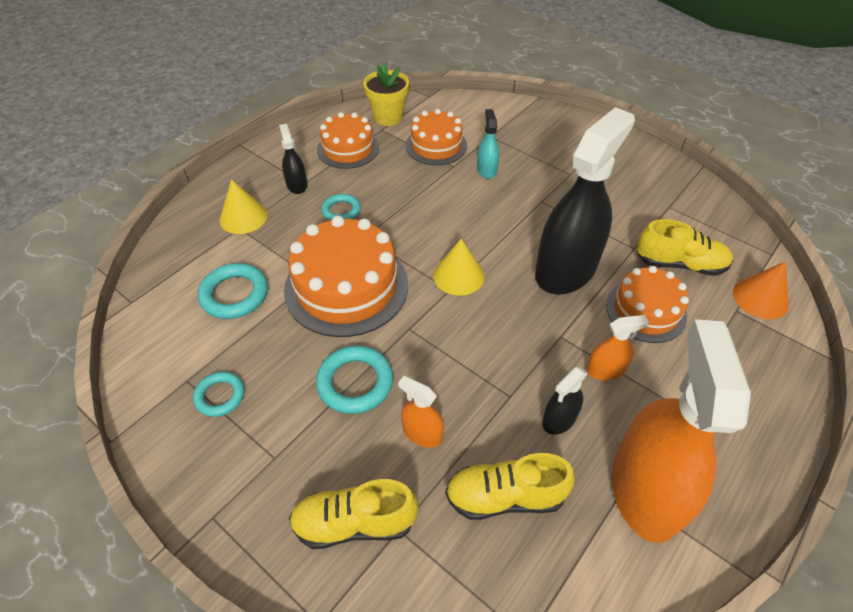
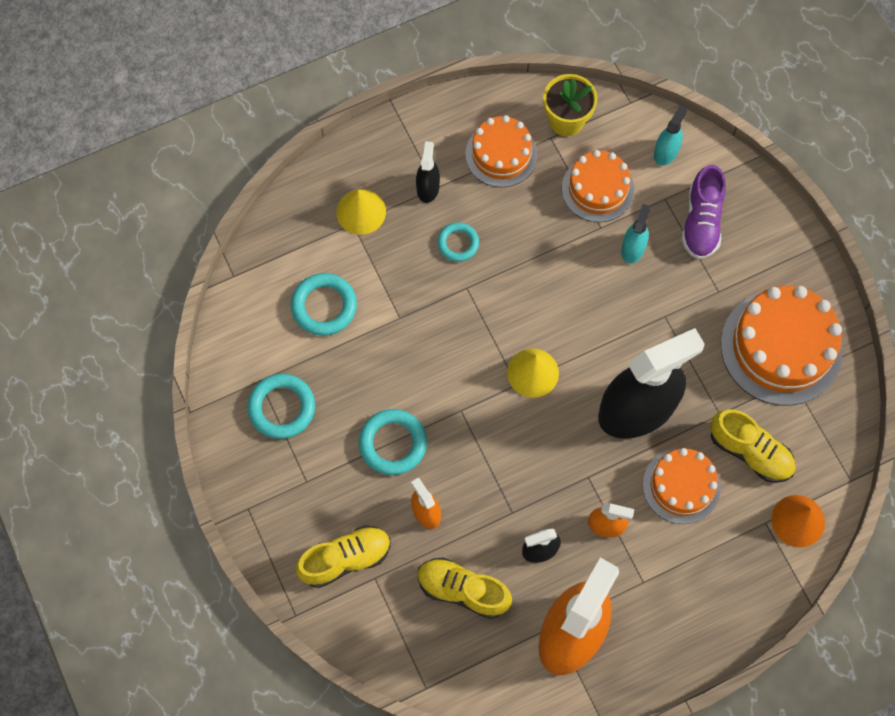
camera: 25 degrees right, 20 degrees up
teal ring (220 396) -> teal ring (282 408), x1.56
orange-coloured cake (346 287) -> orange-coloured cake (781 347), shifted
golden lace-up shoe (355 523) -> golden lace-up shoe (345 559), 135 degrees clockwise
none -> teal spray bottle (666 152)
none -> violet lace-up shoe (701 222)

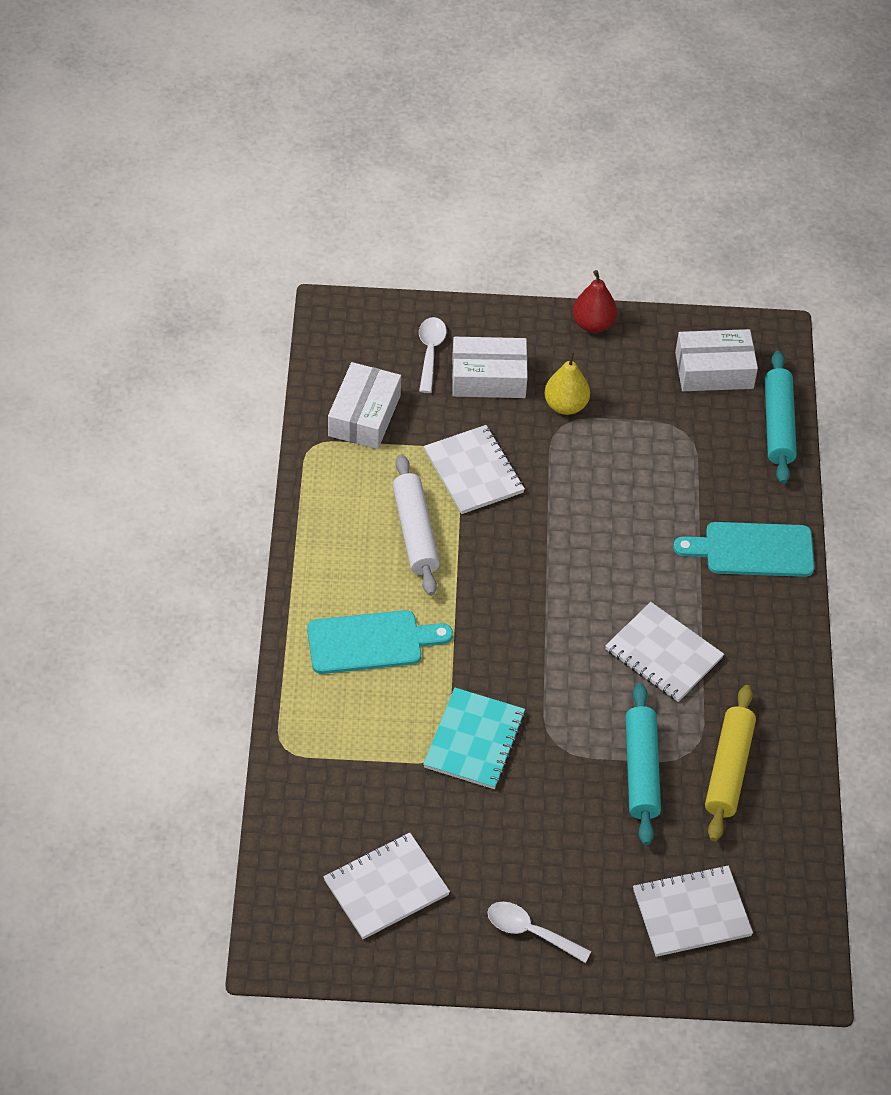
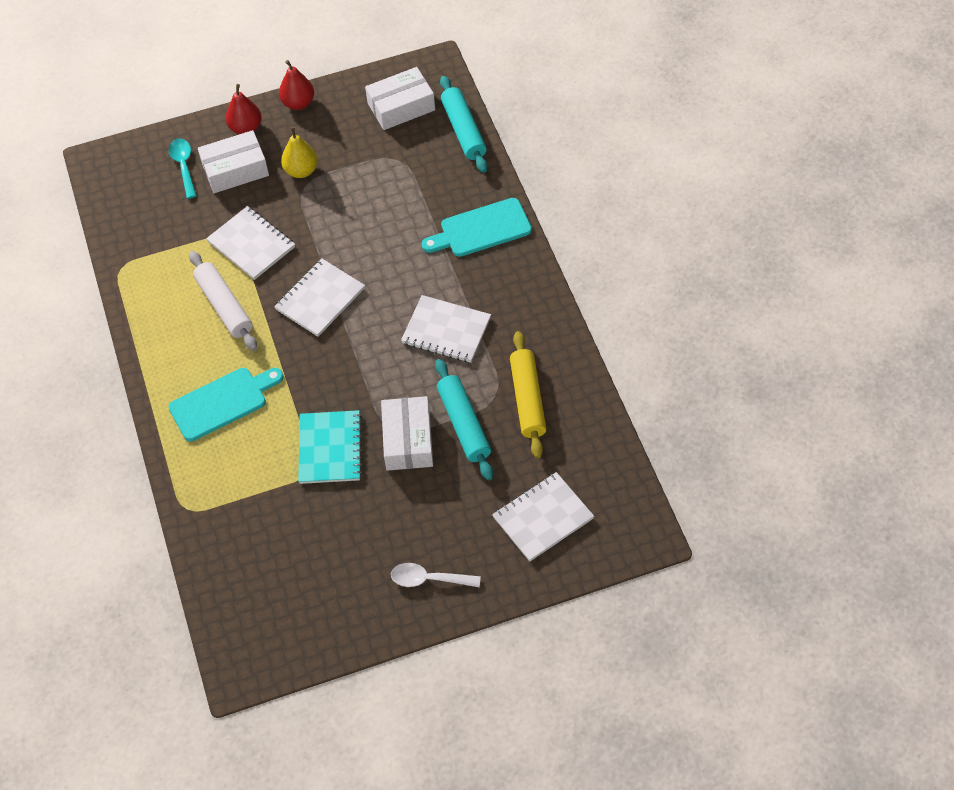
camera: 15 degrees left, 5 degrees up
white exercise book (386 888) -> white exercise book (320 299), shifted
white parcel (364 415) -> white parcel (408 440), shifted
white spoon (430 352) -> teal spoon (184 166)
none -> crimson pear (246 128)

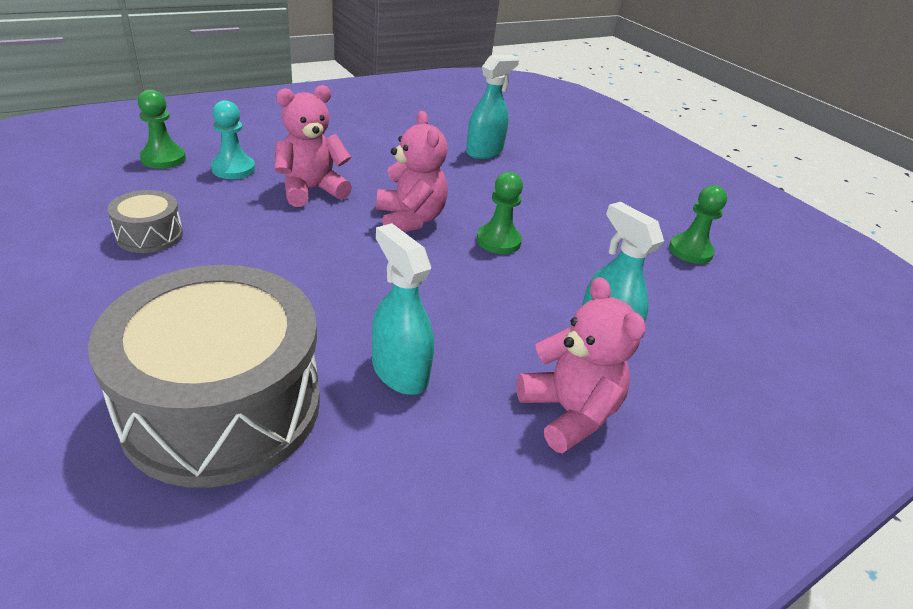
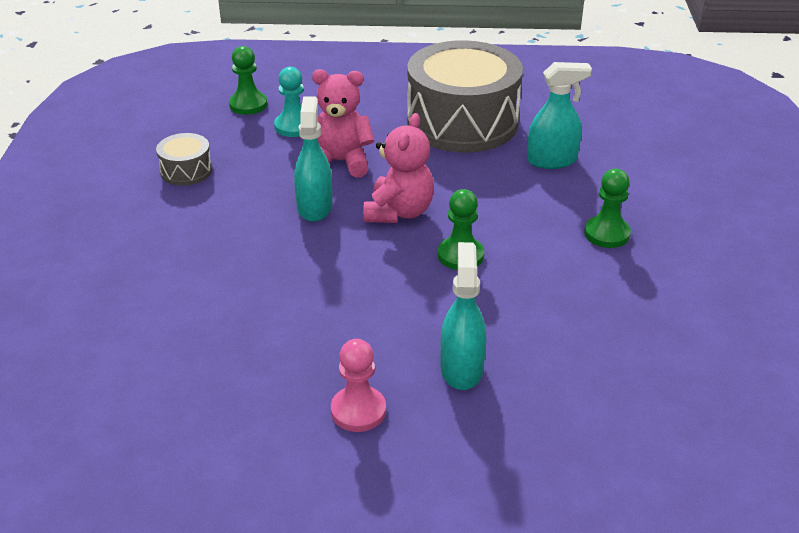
camera: 40 degrees right, 0 degrees up
gray toy drum (223 406) -> gray toy drum (462 122), shifted
teal spray bottle (399 371) -> teal spray bottle (314 207), shifted
rose-pink teddy bear (568 413) -> rose-pink game pawn (358 411)
green game pawn (690 251) -> green game pawn (606 234), shifted

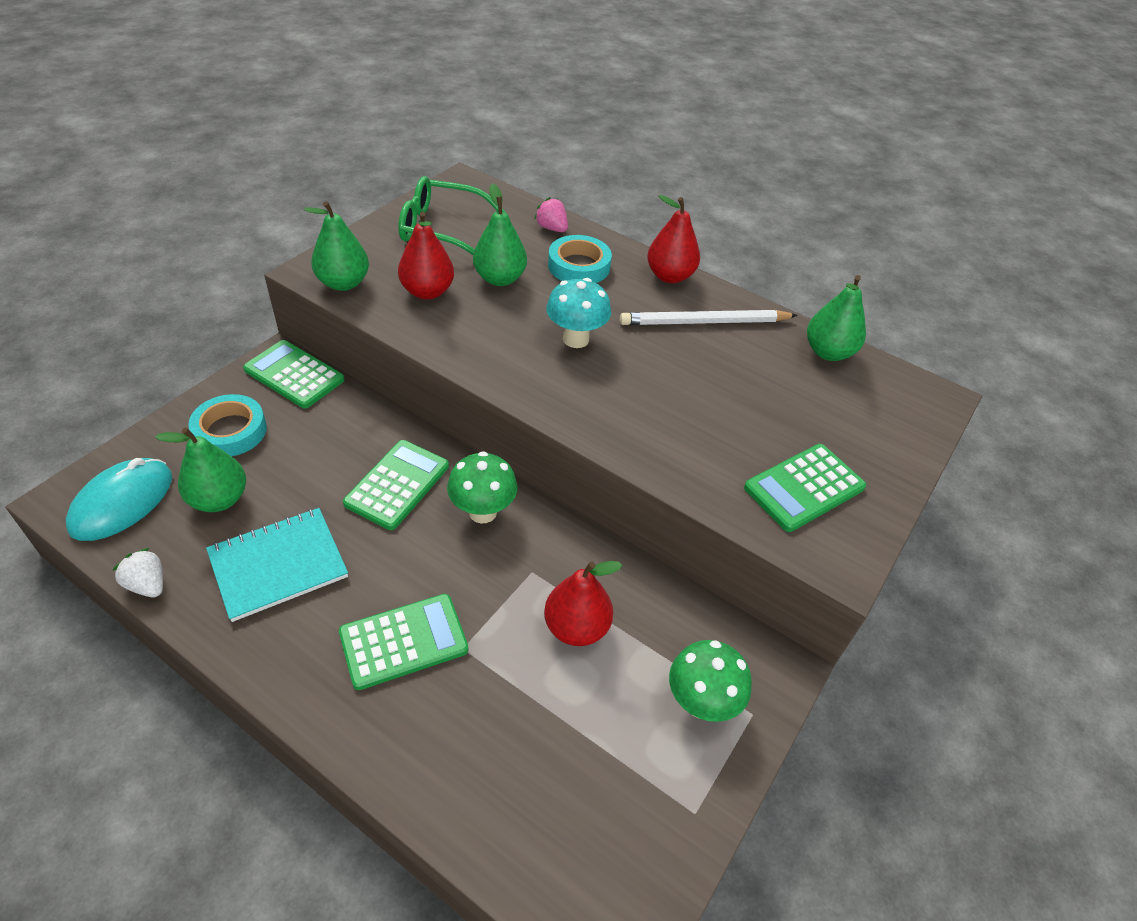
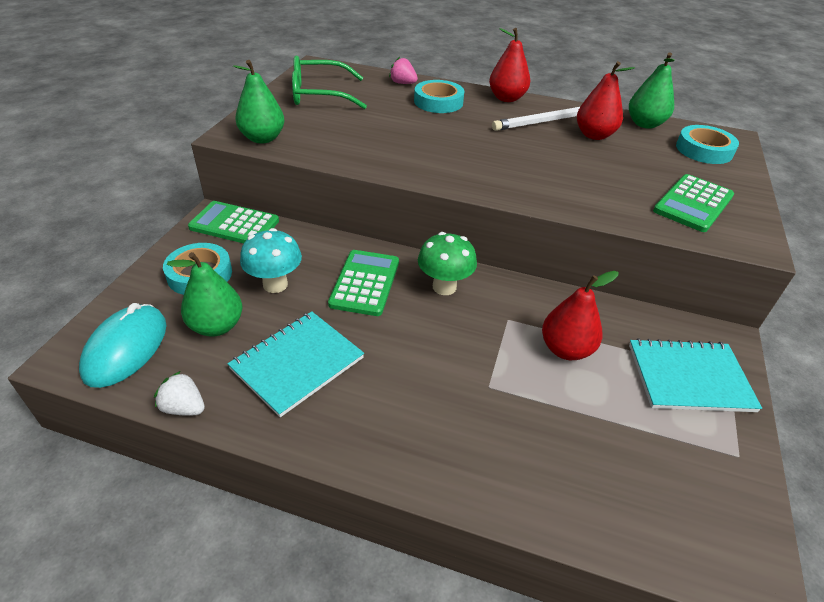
camera: 15 degrees left, 5 degrees down
green calculator (404 641) -> none
crimson pear (427 292) -> crimson pear (594 135), shifted
green pear (500 279) -> none
teal mushroom (575 339) -> teal mushroom (275 284), shifted
green mushroom (700 703) -> teal exercise book (689 377)
none -> teal sticky tape (704 150)

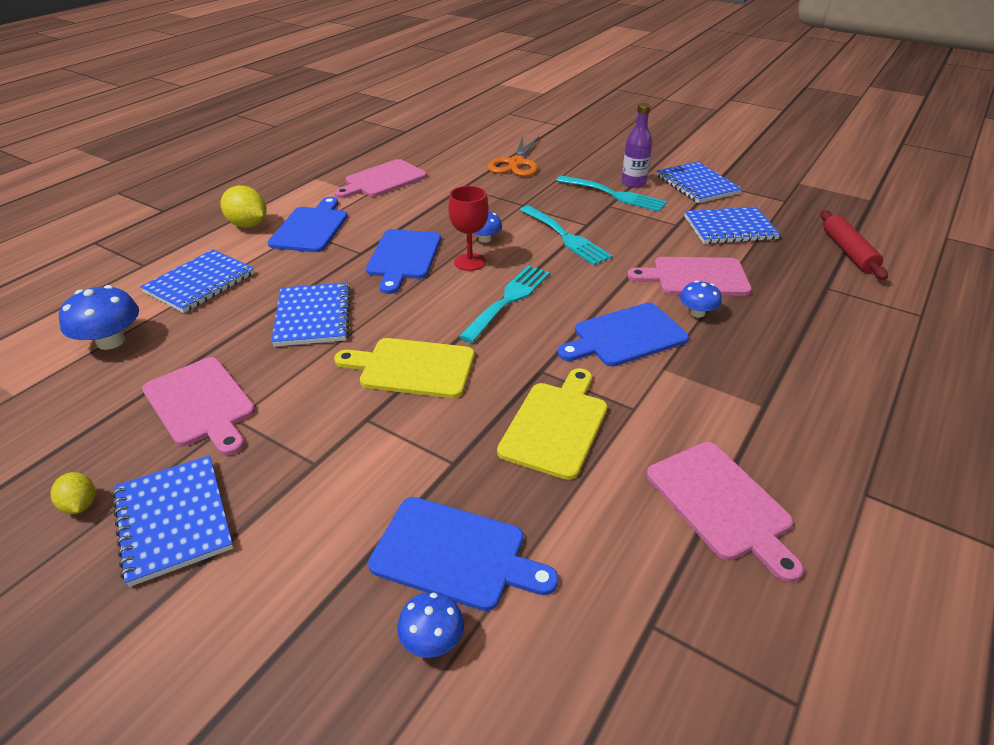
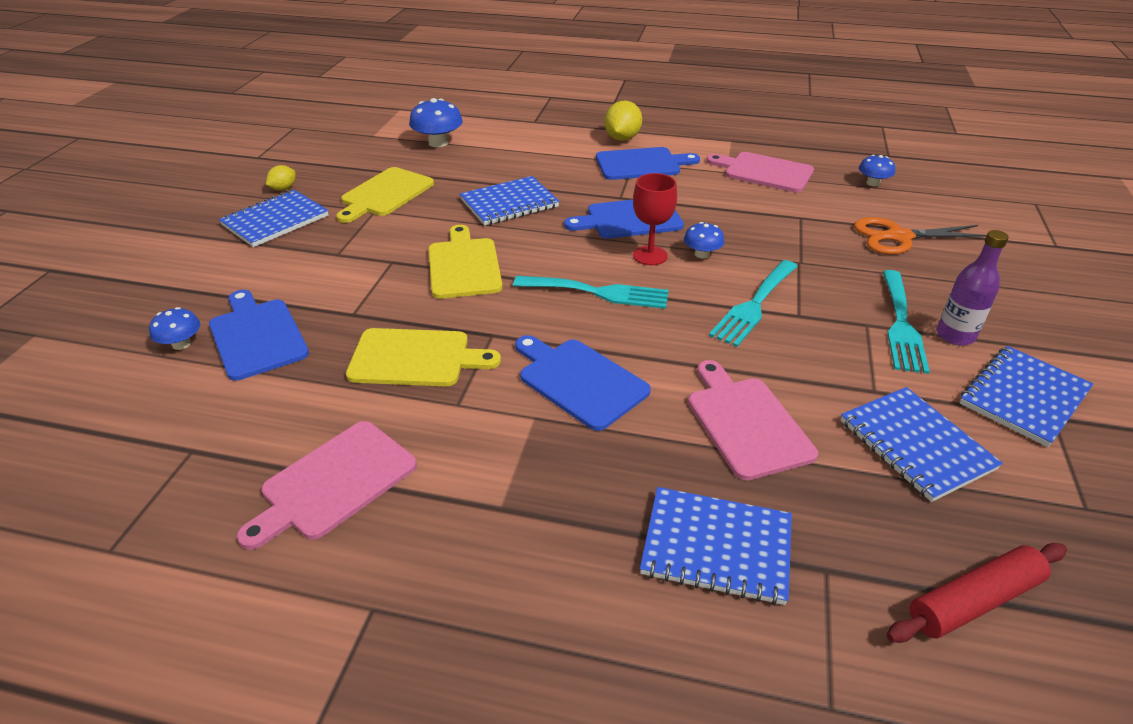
camera: 70 degrees right, 0 degrees up
cobalt exercise book (200 283) -> cobalt exercise book (716 547), shifted
rose-pink cutting board (201 404) -> golden cutting board (385 194)
cobalt cutting board (454 554) -> cobalt cutting board (257 336), 150 degrees clockwise
cobalt mushroom (697 313) -> cobalt mushroom (873 183), shifted

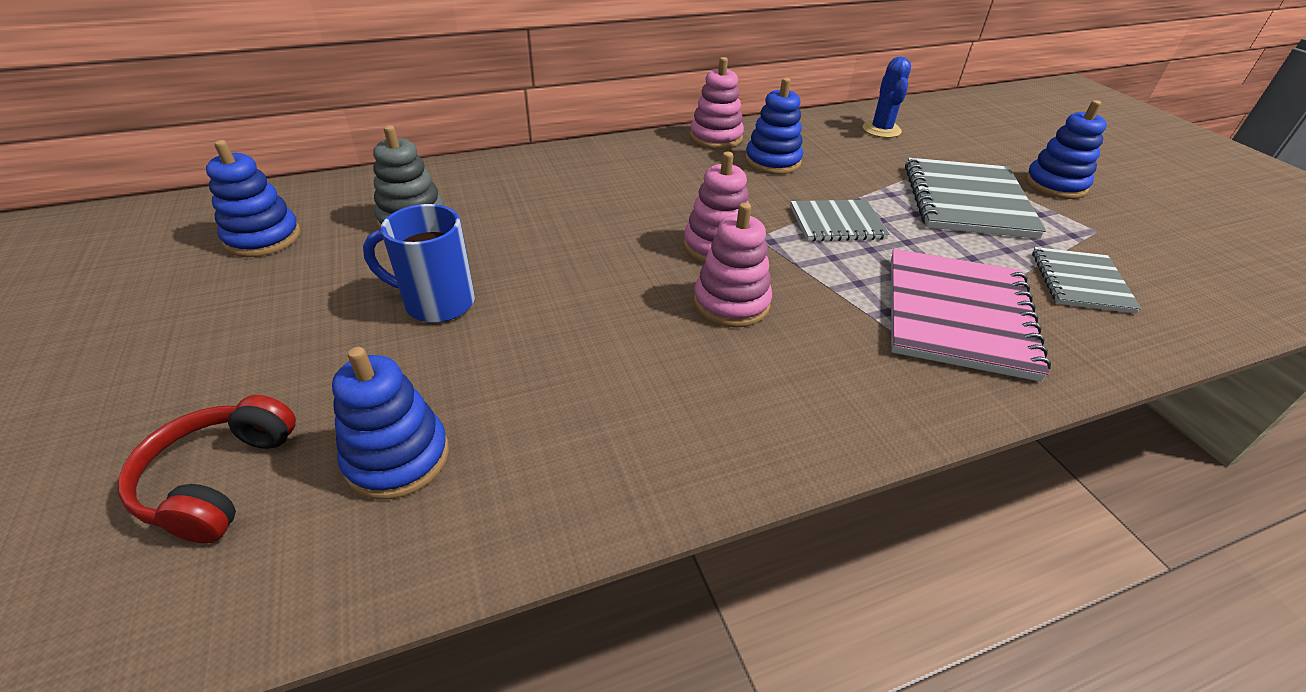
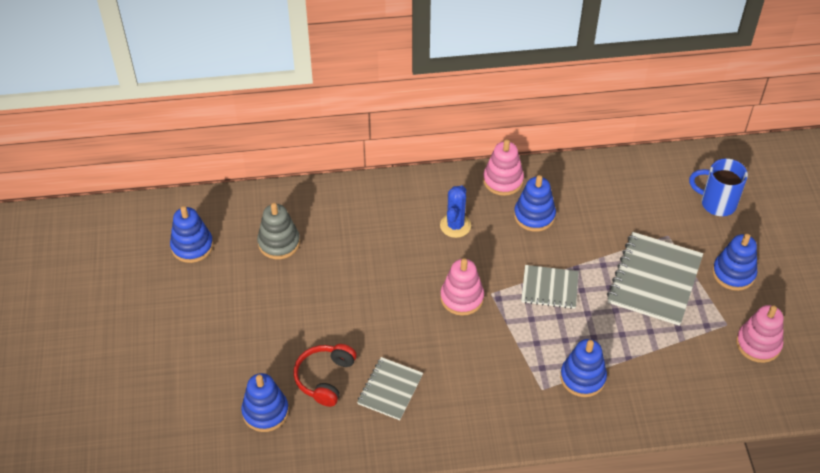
camera: 15 degrees right, 10 degrees up
crimson headset (219 480) -> crimson headset (325 378), shifted
cobalt coffee mug (437 303) -> cobalt coffee mug (716 203), shifted
rose-pink stacking rings (731 303) -> rose-pink stacking rings (758 344), shifted
cobalt prickly plant (881 130) -> cobalt prickly plant (455 225), shifted
rose-pink exercise book (958 315) -> cobalt stacking rings (582 377)
gray exercise book (1080 282) -> gray exercise book (390 389), shifted

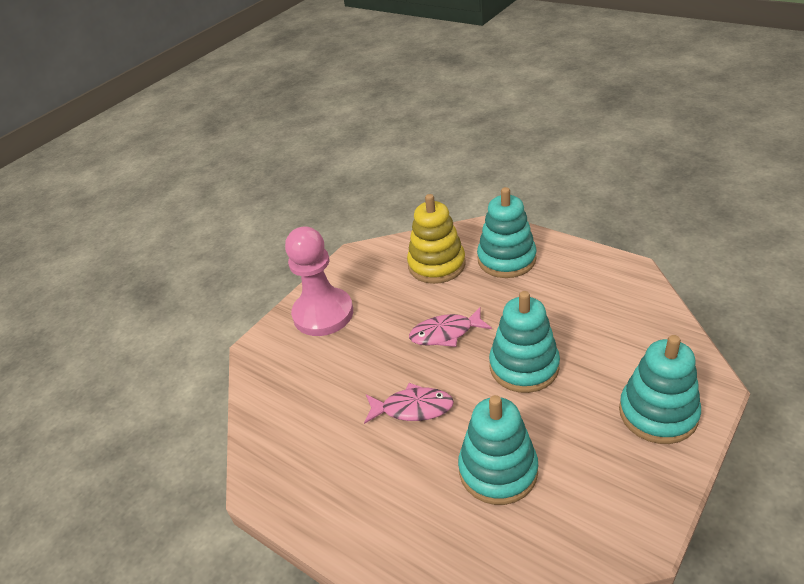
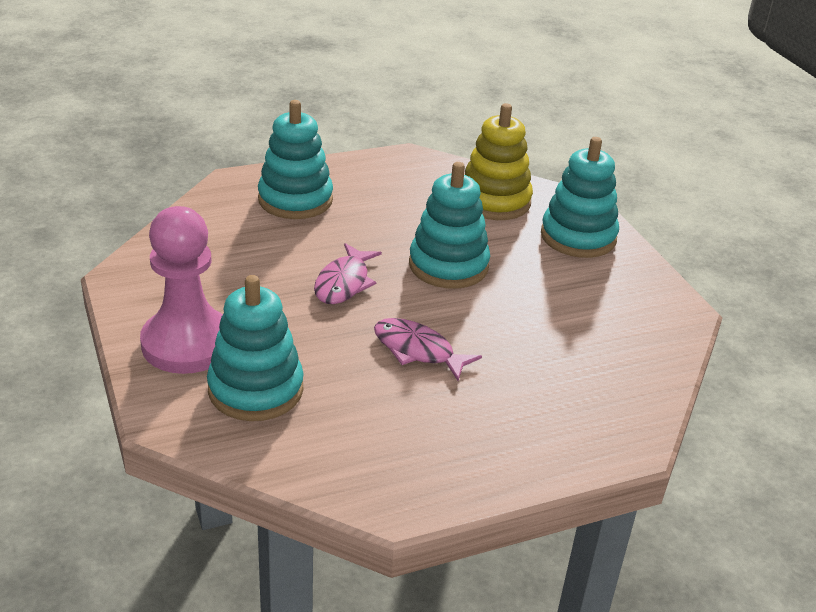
camera: 65 degrees left, 5 degrees down
rose-pink fish figure (413 408) -> rose-pink fish figure (417 350), 90 degrees counterclockwise
golden stacking rings (436 265) -> golden stacking rings (494 201), shifted
teal stacking rings (498 470) -> teal stacking rings (255 389), shifted

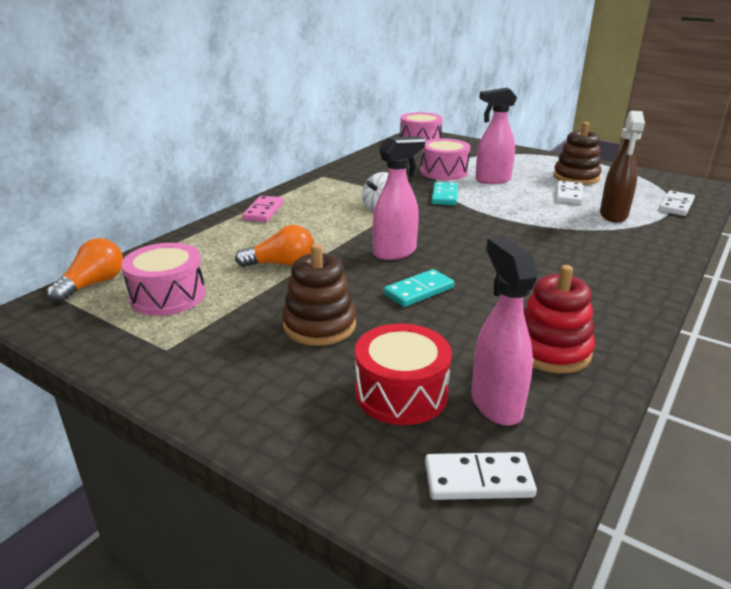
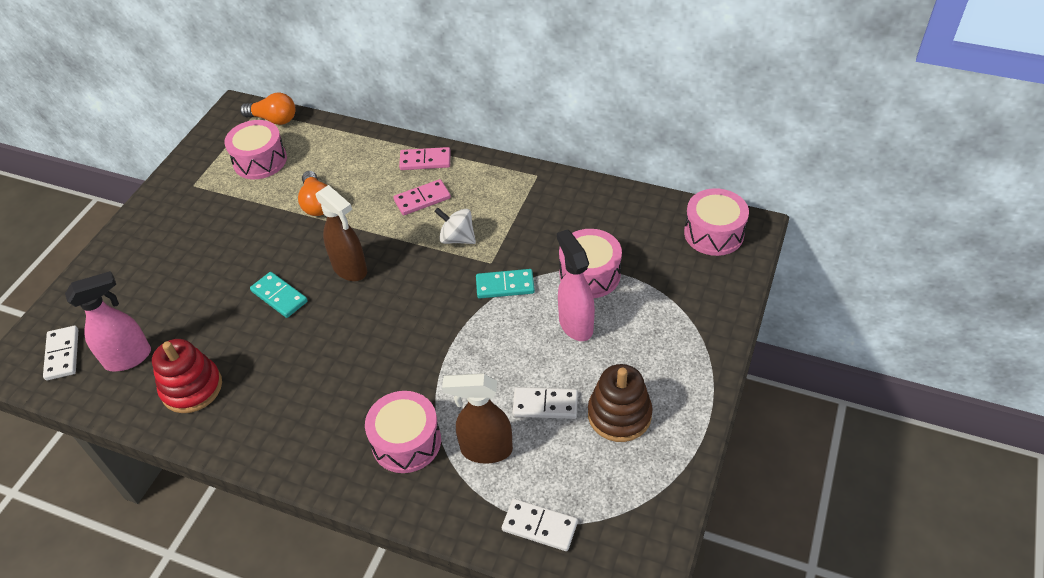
camera: 80 degrees right, 20 degrees up
dark brown stacking rings (319 325) -> none
crimson toy drum (401 393) -> none
rose-pink spray bottle (395 252) -> dark brown spray bottle (350 269)
none -> rose-pink toy drum (406 441)
none -> rose-pink domino piece (422 199)

